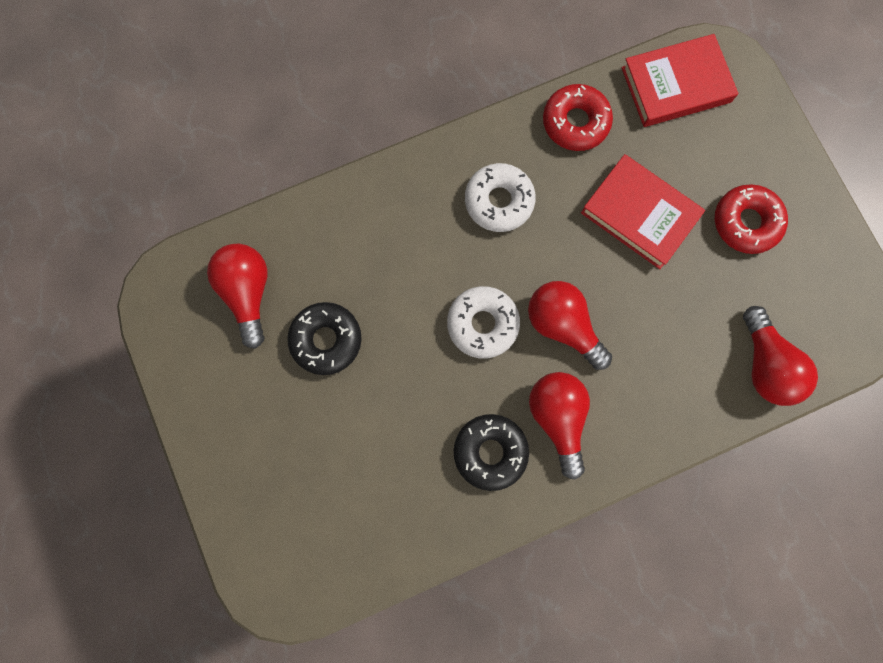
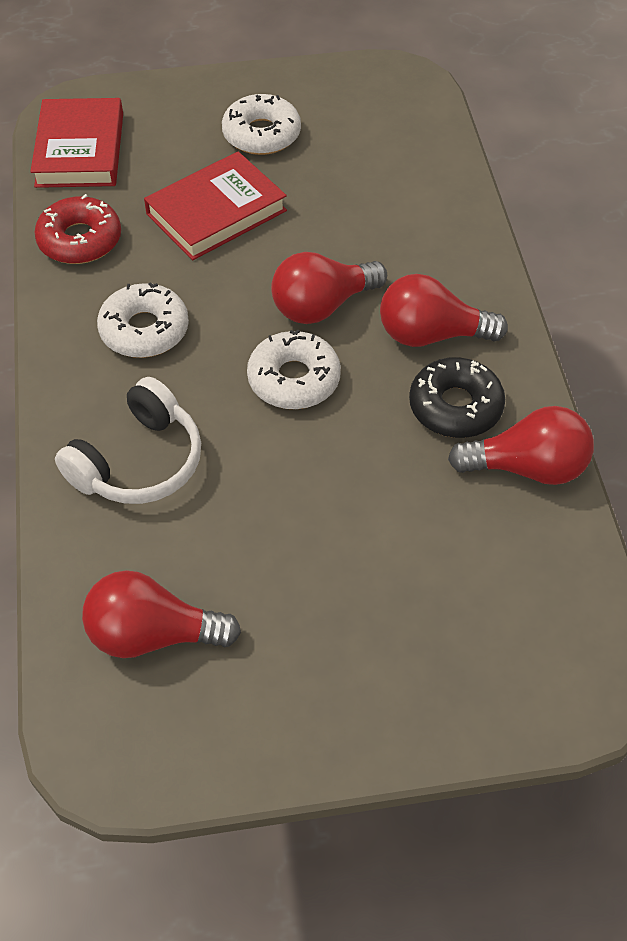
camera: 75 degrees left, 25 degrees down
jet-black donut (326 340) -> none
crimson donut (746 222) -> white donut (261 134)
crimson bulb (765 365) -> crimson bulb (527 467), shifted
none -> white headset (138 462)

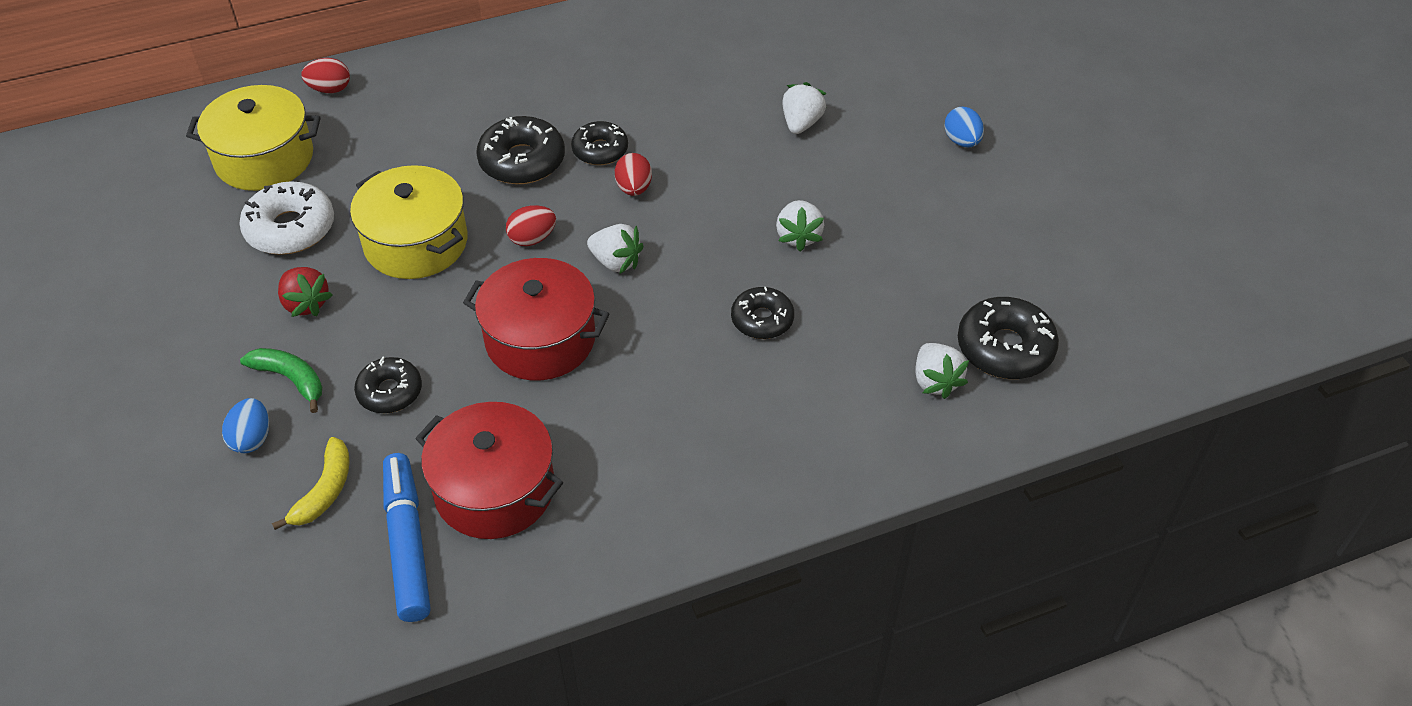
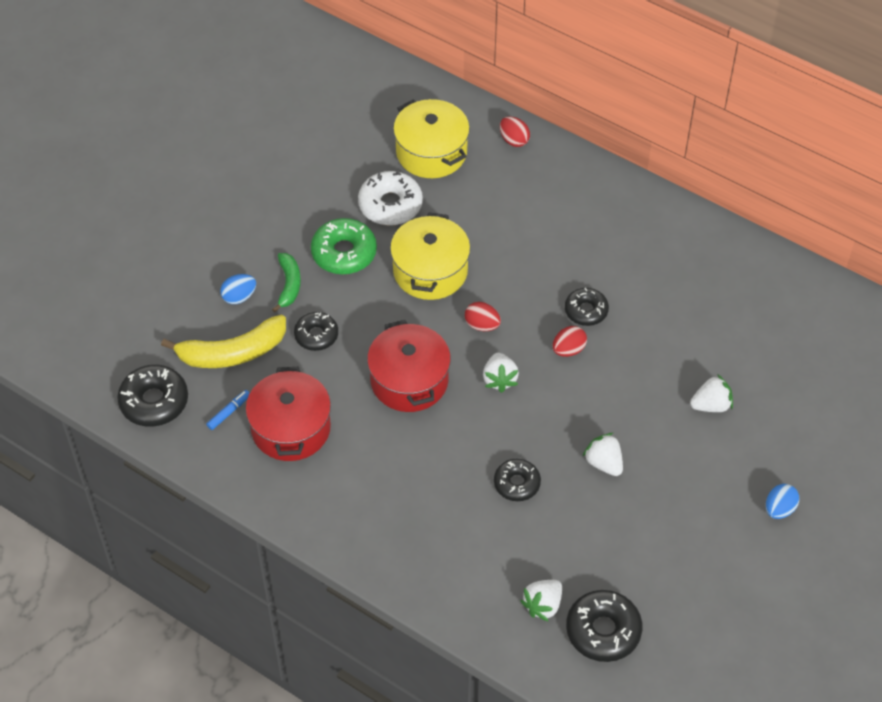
camera: 55 degrees right, 5 degrees up
golden banana (325 491) -> golden banana (232 353), x1.70
crimson berry (306 304) -> green donut (344 253)
cobalt felt pen (407 543) -> cobalt felt pen (229 412), x0.46
jet-black donut (522 161) -> jet-black donut (154 401), shifted
white berry (798 236) -> white berry (604 463), 90 degrees clockwise

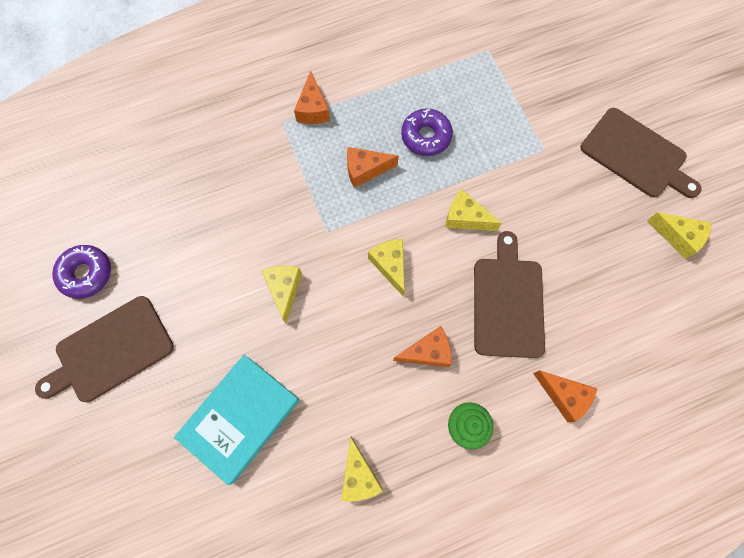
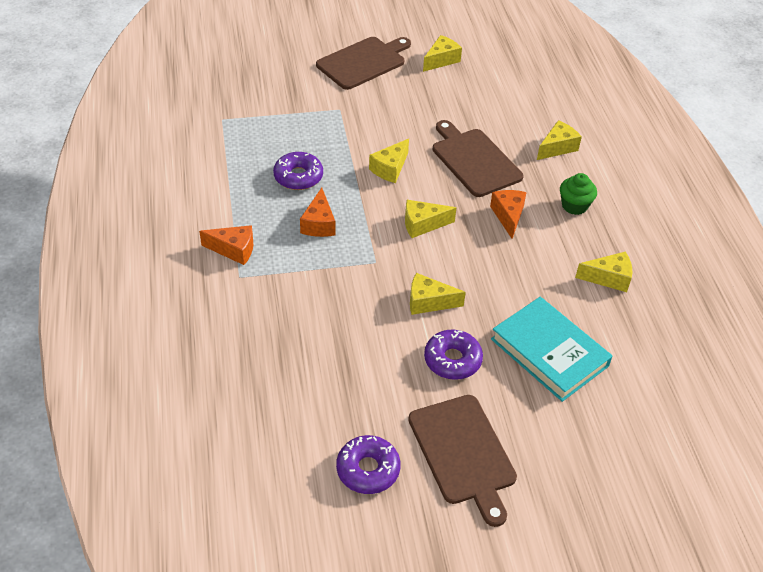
camera: 80 degrees left, 25 degrees down
dark brown cutting board (507 302) -> dark brown cutting board (474 160), 45 degrees clockwise
orange-coloured cheese (563 395) -> golden cheese (557 147)
none -> violet donut (452 360)

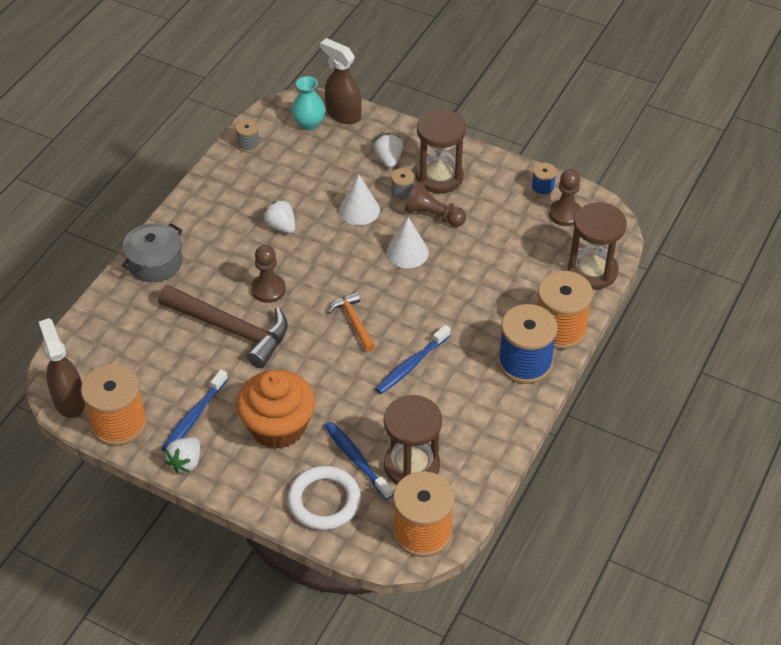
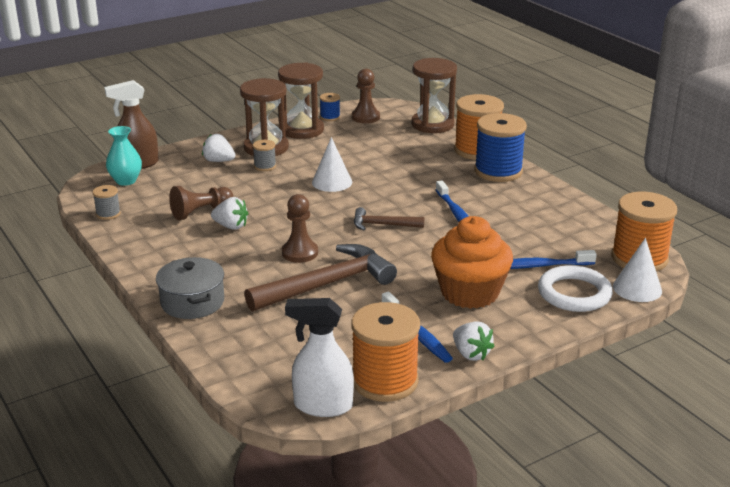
camera: 60 degrees left, 20 degrees down
dark brown spray bottle (69 400) -> white spray bottle (322 406)
white berry (281 226) -> white berry (231 226), 150 degrees counterclockwise
orange-coloured carpenter's hammer (353 321) -> dark brown carpenter's hammer (382 225)
white cone shape (359 210) -> white cone shape (637 288), shifted
dark brown hourglass (411 465) -> dark brown hourglass (302 130), shifted
dark brown game pawn (433 215) -> dark brown game pawn (200 212), shifted

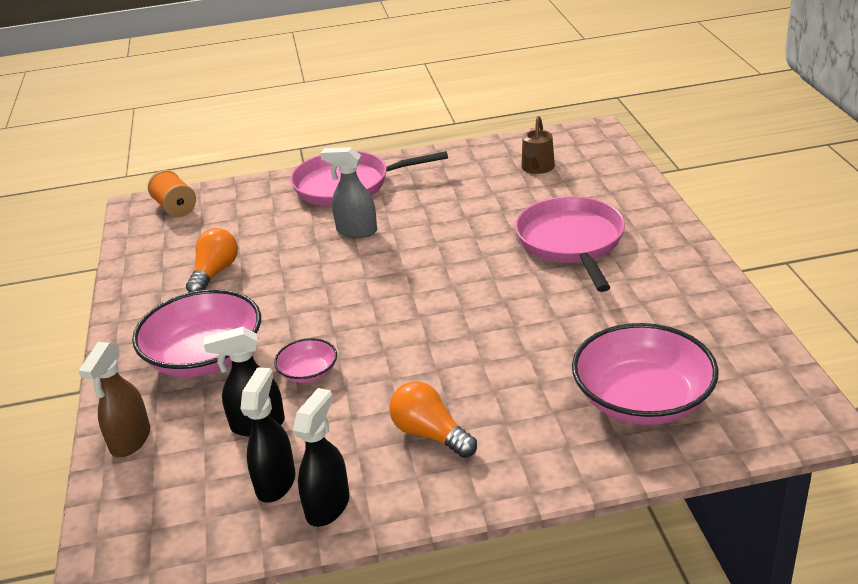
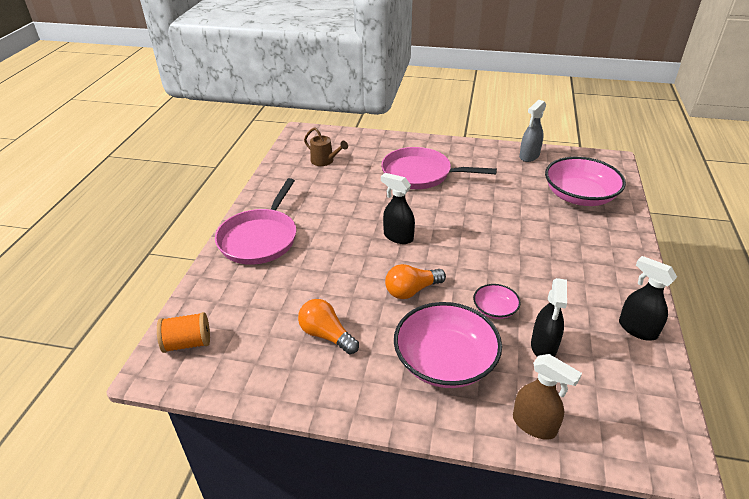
camera: 70 degrees left, 5 degrees up
jet-black spray bottle (276 482) -> jet-black spray bottle (398 237), shifted
gray spray bottle (356 231) -> gray spray bottle (529 156), shifted
orange-coloured bulb (430 434) -> orange-coloured bulb (412 290), shifted

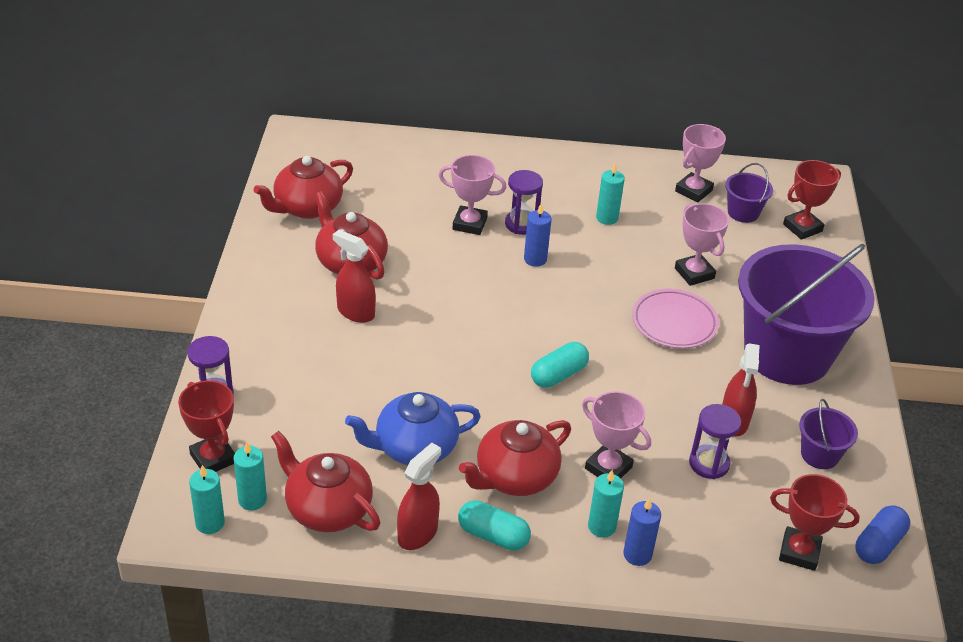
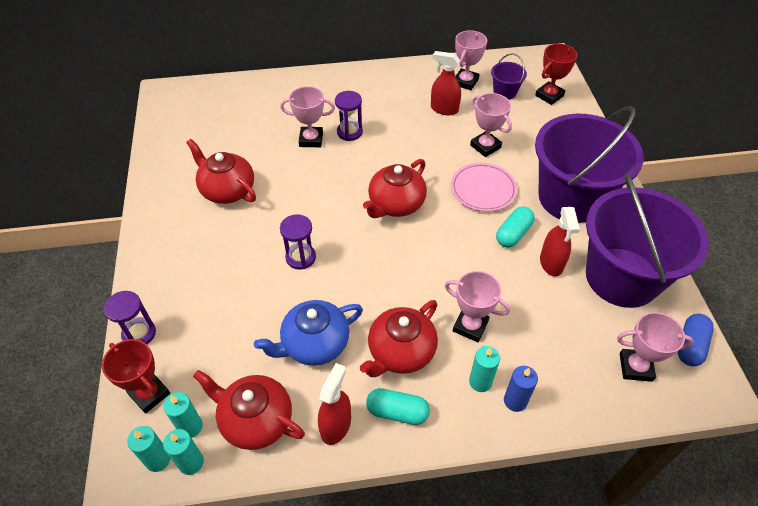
camera: 10 degrees left, 10 degrees up
crimson china teapot (307 208) -> crimson china teapot (395 204), shifted
crimson spray bottle (355 312) -> crimson spray bottle (444 109), shifted
cobalt candle (535 259) -> none
teal pill shape (558 375) -> teal pill shape (513 234), shifted
teal candle (607 218) -> teal candle (191 462), shifted
violet hourglass (709 463) -> violet hourglass (300 257), shifted
crimson award cup (799 552) -> rose-pink award cup (635 367)
violet pail (819 454) -> violet pail (622 277), x2.44

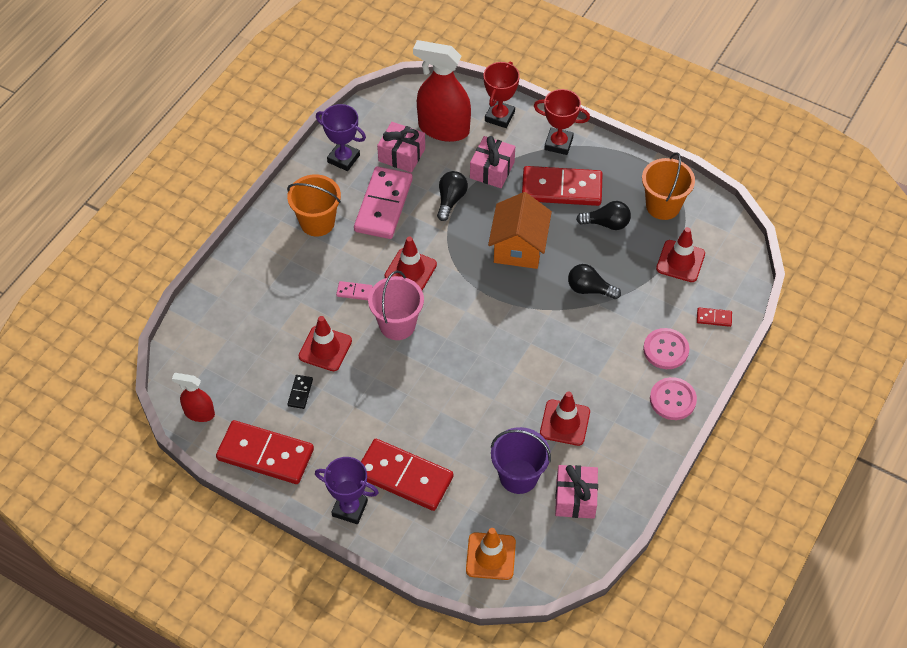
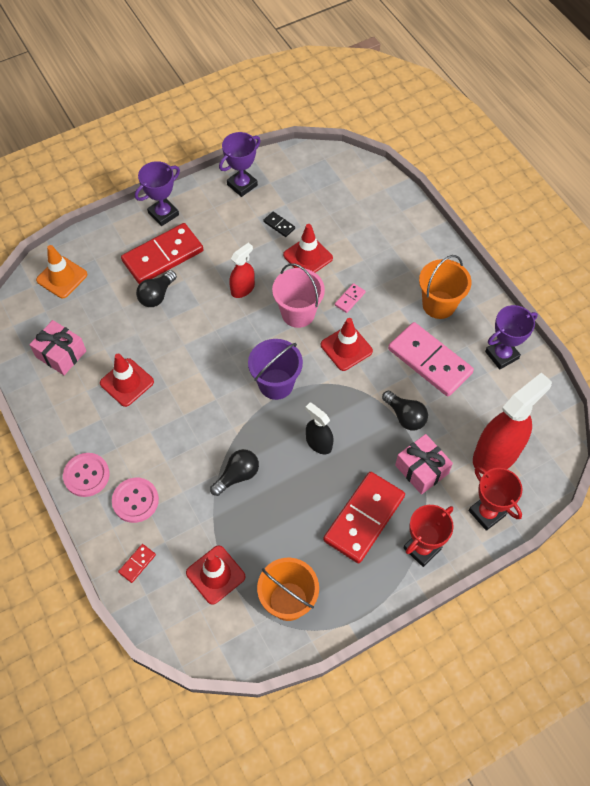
camera: 120 degrees right, 5 degrees up
crimson spray bottle (199 413) -> crimson spray bottle (243 289), shifted
crimson domino piece (265 454) -> violet award cup (242 185)
rose-pink present (401 155) -> none
orange-coloured cottage (518 247) -> jet-black spray bottle (318 443)
violet pail (518 476) -> violet pail (276 384), shifted
jet-black bulb (606 223) -> jet-black bulb (157 295), shifted

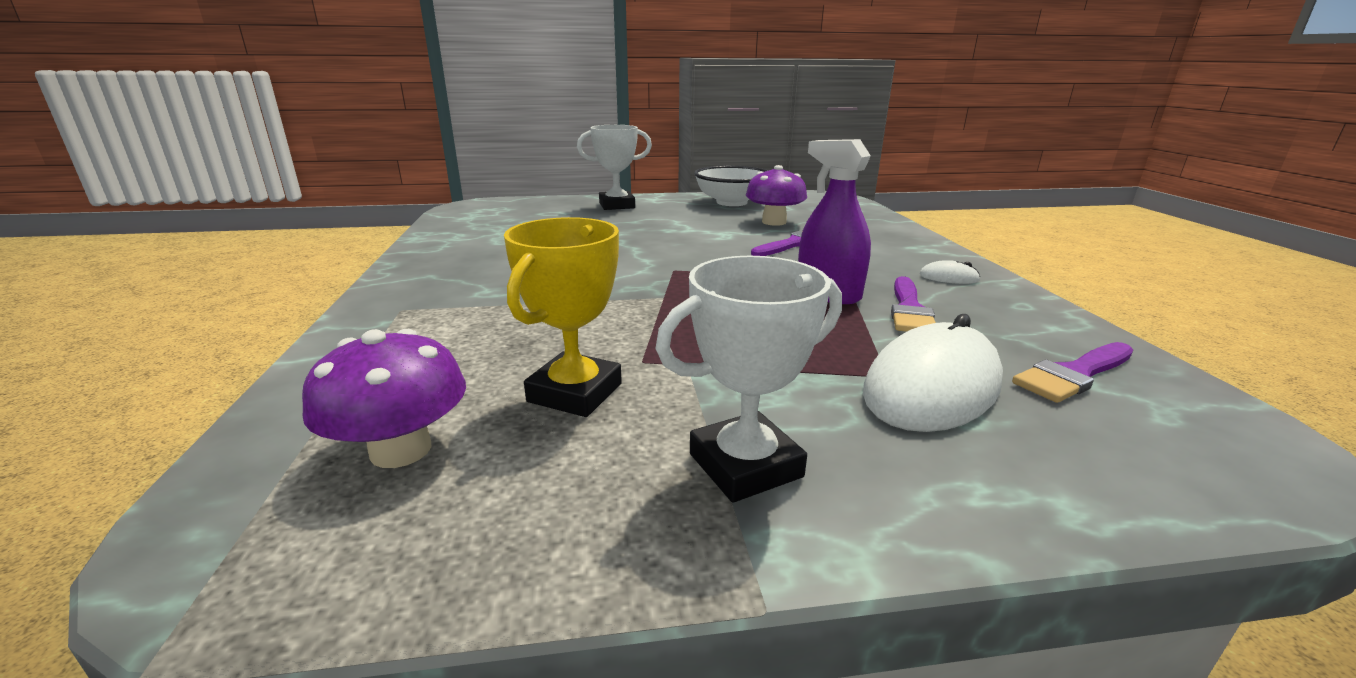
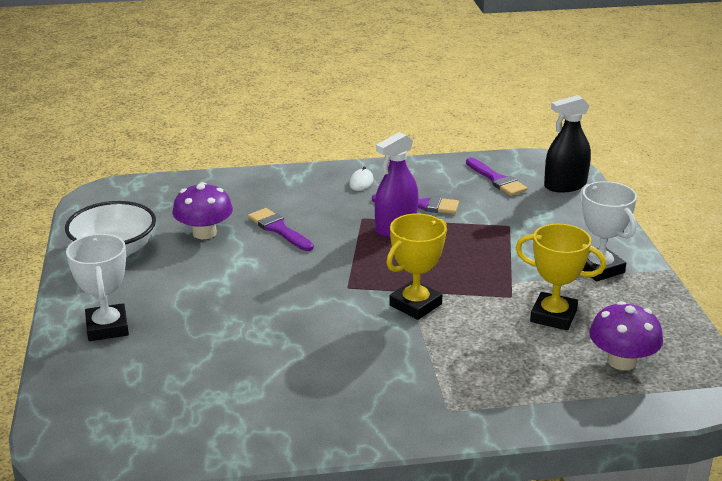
camera: 90 degrees left, 5 degrees up
white computer mouse (932 387) -> none
none -> golden award cup (415 305)
none -> jet-black spray bottle (565 185)

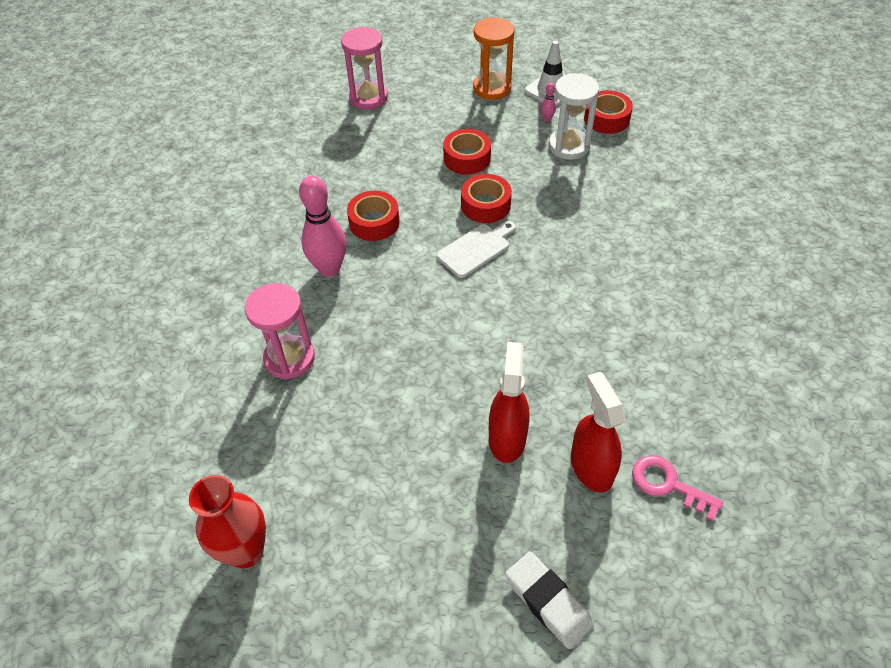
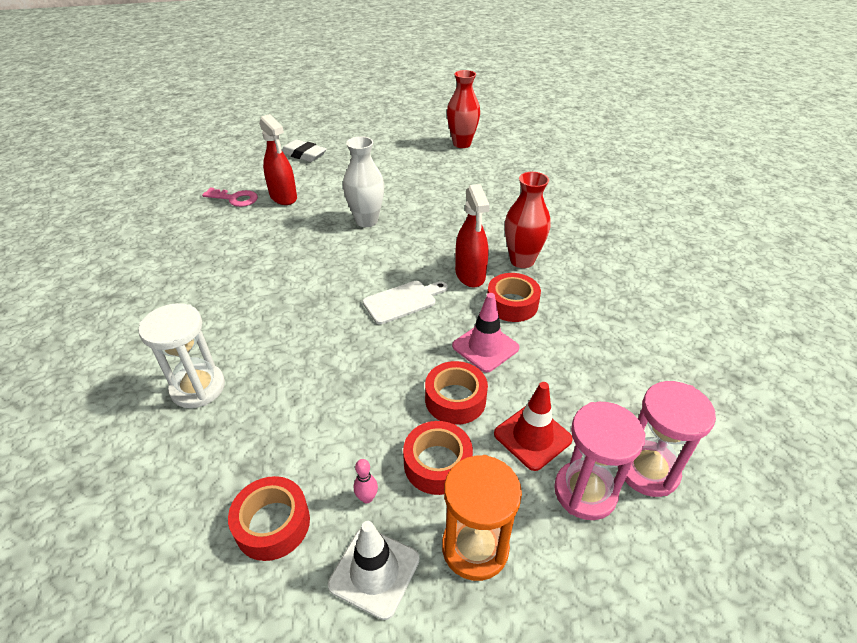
camera: 160 degrees right, 10 degrees down
rose-pink hourglass (289 358) -> rose-pink hourglass (585 492), shifted
rose-pink skittle (329 268) -> crimson tall vase (522 260)
white cutting board (476 249) -> white cutting board (402 301), 150 degrees counterclockwise
crimson sticky tape (485 205) -> crimson sticky tape (437 464), shifted
crimson spray bottle (507 438) -> crimson spray bottle (470 275), shifted
white hourglass (569 146) -> white hourglass (198 388), shifted
none -> white tall vase (366 221)
none -> rose-pink safety cone (485 347)
none -> crimson safety cone (532 436)

